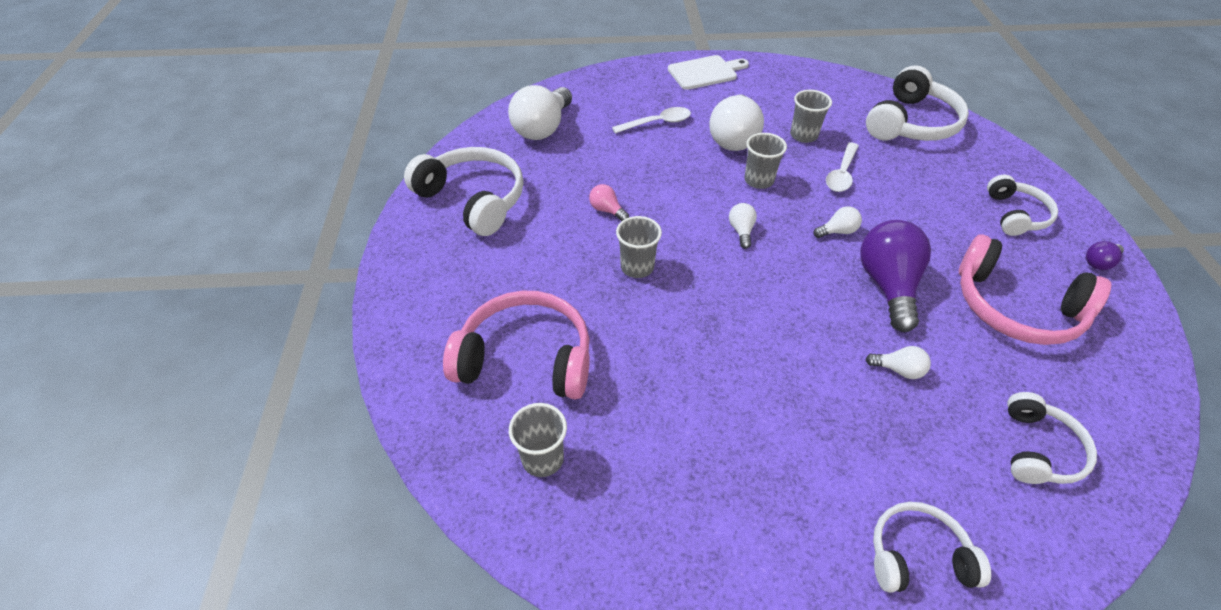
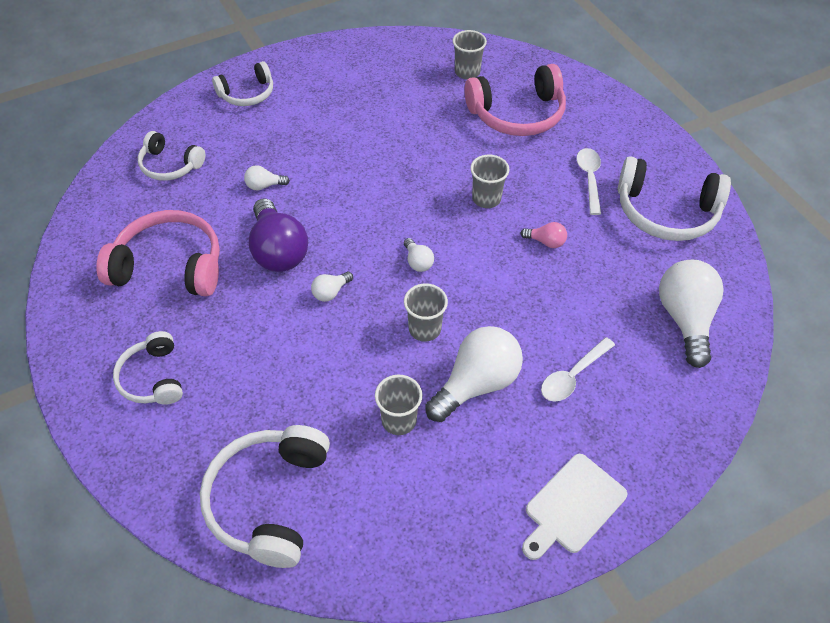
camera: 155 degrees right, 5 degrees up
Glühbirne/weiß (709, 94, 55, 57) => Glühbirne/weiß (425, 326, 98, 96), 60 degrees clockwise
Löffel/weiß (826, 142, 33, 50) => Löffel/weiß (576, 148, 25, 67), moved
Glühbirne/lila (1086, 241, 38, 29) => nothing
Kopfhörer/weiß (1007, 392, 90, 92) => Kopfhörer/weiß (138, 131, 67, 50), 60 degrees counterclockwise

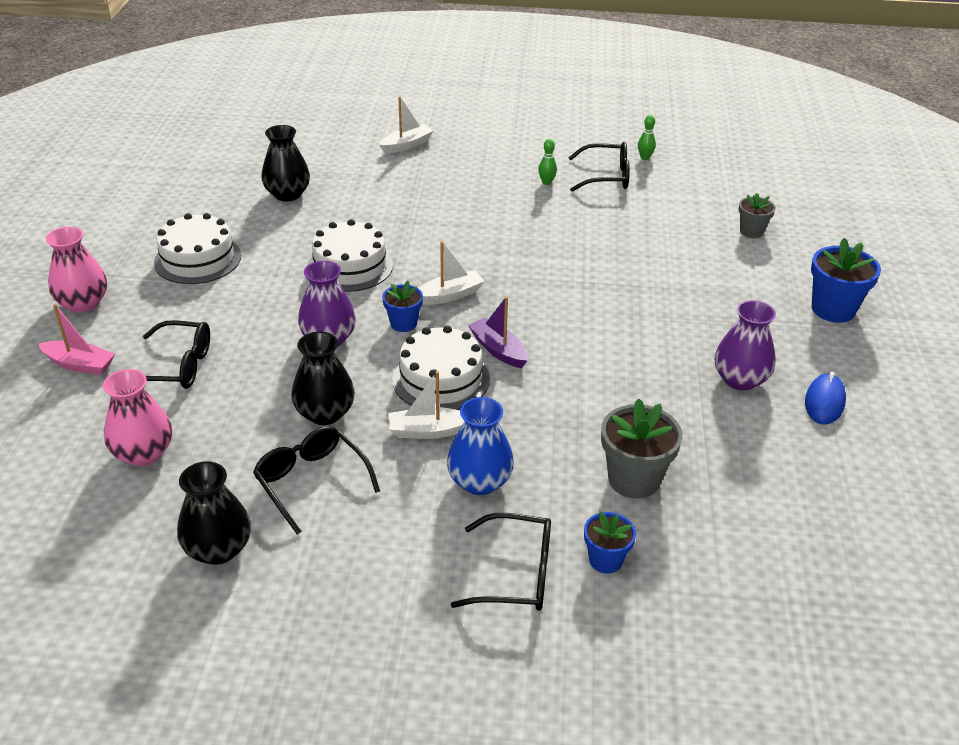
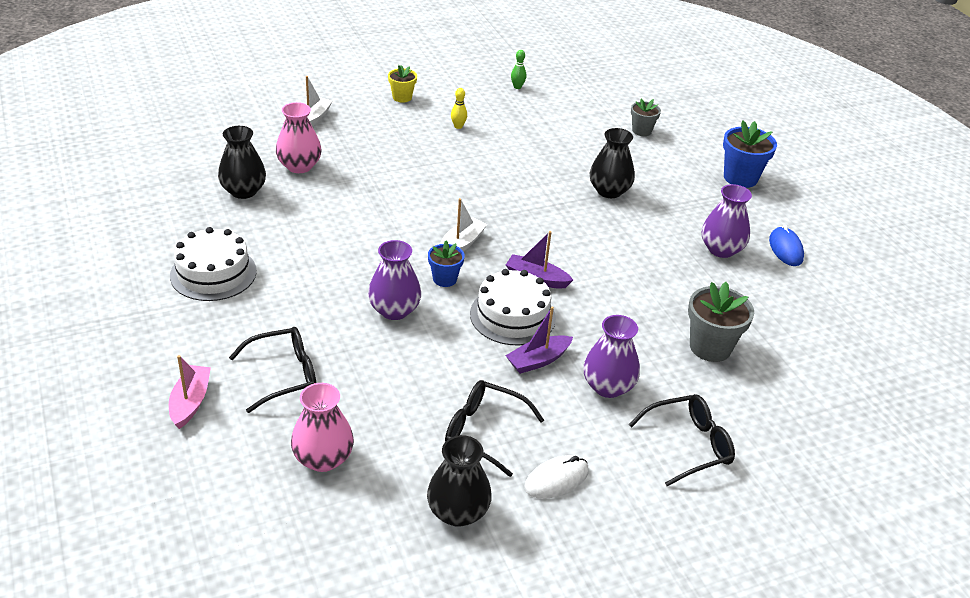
camera: 30 degrees left, 0 degrees up
Bowlingkegel/grün (538, 139, 19, 46) => Bowlingkegel/gelb (451, 88, 16, 41)
Brille/schwarz (568, 142, 62, 50) => nothing
Kuchen/weiß (307, 219, 86, 73) => nothing
Vase/rosa (46, 227, 61, 86) => Vase/rosa (276, 102, 46, 71), moved
Boot/rosa (39, 304, 76, 71) => Boot/rosa (169, 355, 42, 74), 75 degrees counterclockwise
Vase/schwarz (291, 331, 64, 94) => Vase/schwarz (590, 128, 45, 70), moved
Boot/weiß (388, 371, 76, 68) => Boot/lila (505, 307, 68, 67)
Vase/blau (447, 397, 67, 98) => Vase/lila (583, 315, 57, 83)
Blumentopf/blau (584, 512, 52, 62) => nothing
nothing => Blumentopf/gelb (388, 65, 29, 38)
nothing => Computermaus/weiß (524, 455, 65, 44)

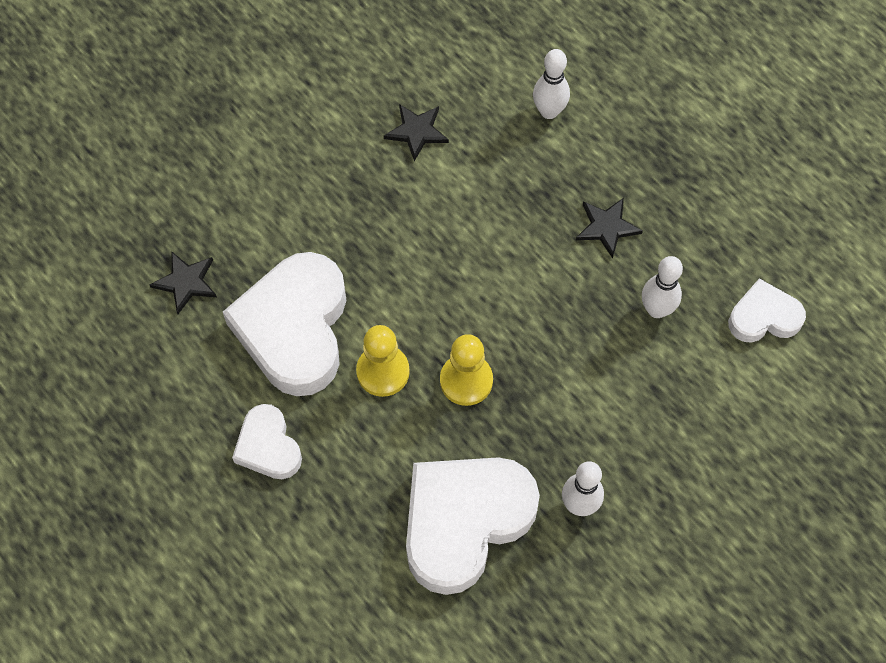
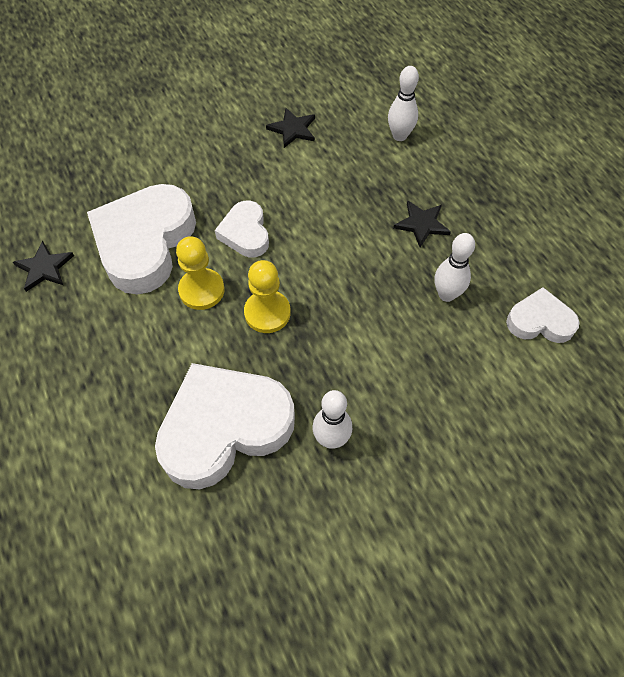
camera: 15 degrees right, 5 degrees down
Stern/schwarz (150, 251, 67, 63) => Stern/schwarz (13, 240, 61, 52), moved
Herz/weiß (232, 404, 70, 75) => Herz/weiß (215, 201, 54, 56), moved

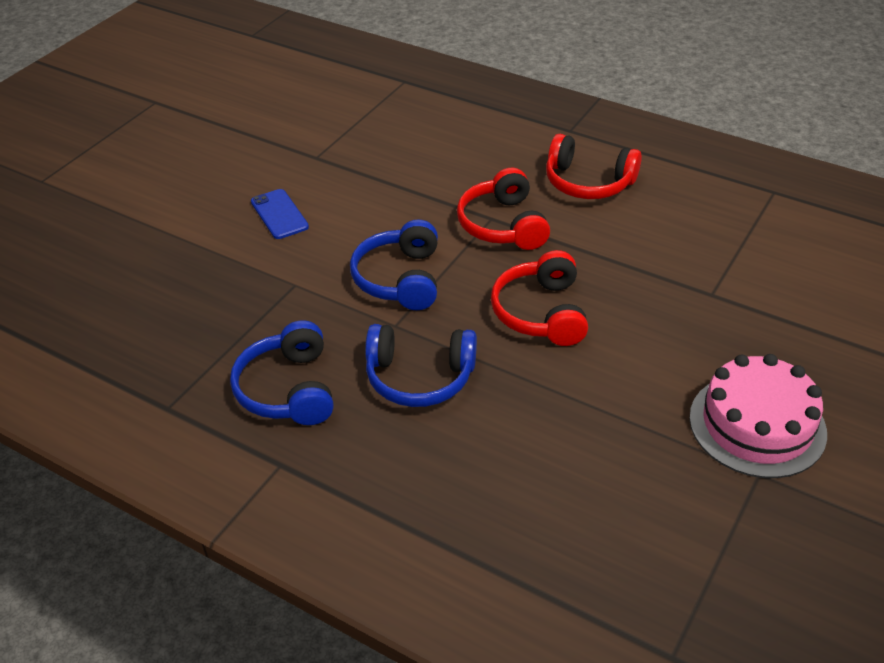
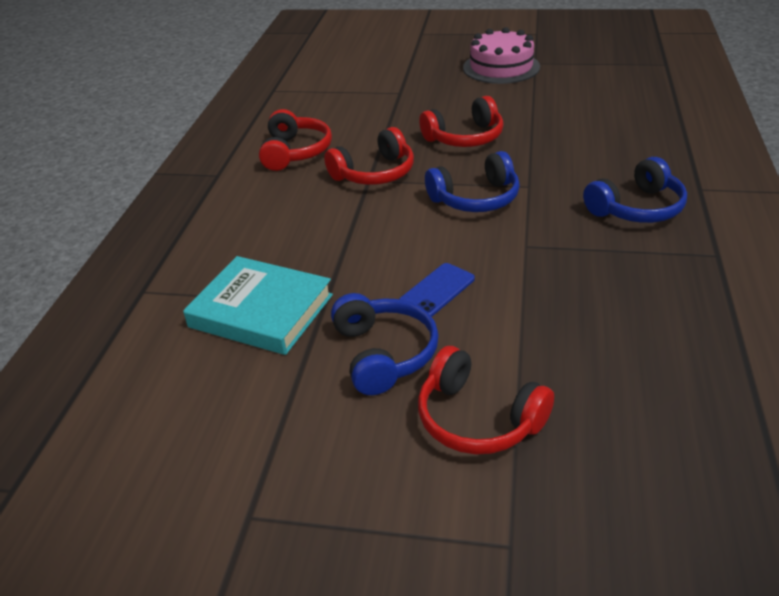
camera: 110 degrees left, 5 degrees down
Kopfhörer/blau (365, 324, 112, 83) => Kopfhörer/blau (331, 293, 108, 102), moved
nothing => Buch/türkis (183, 256, 150, 99)
nothing => Kopfhörer/rot (418, 346, 136, 109)

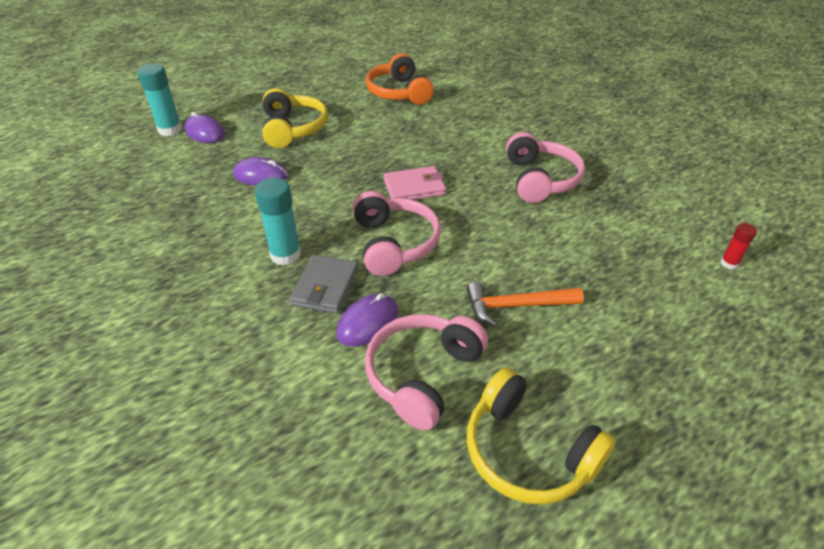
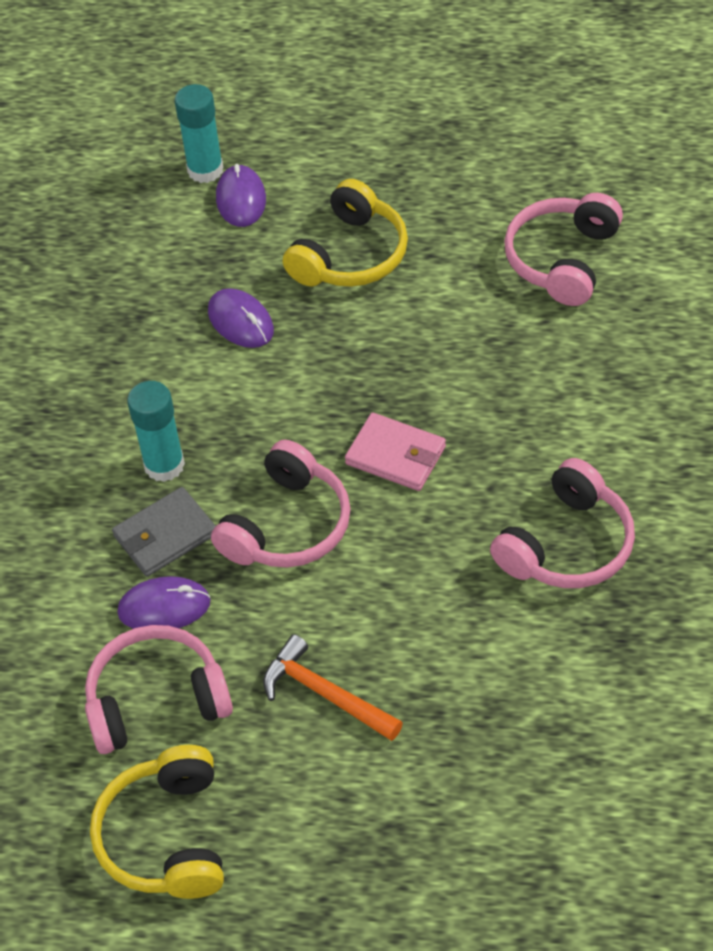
camera: 45 degrees right, 10 degrees up
Kopfhörer/orange (366, 54, 68, 51) => Kopfhörer/rosa (504, 193, 119, 113)
Klebestift/rot (720, 223, 37, 46) => nothing

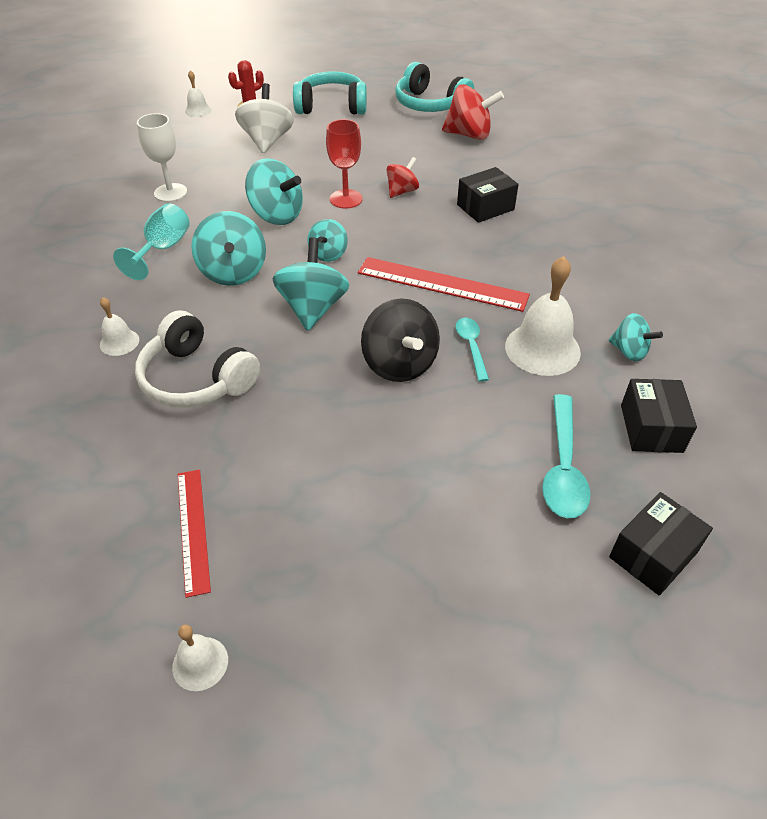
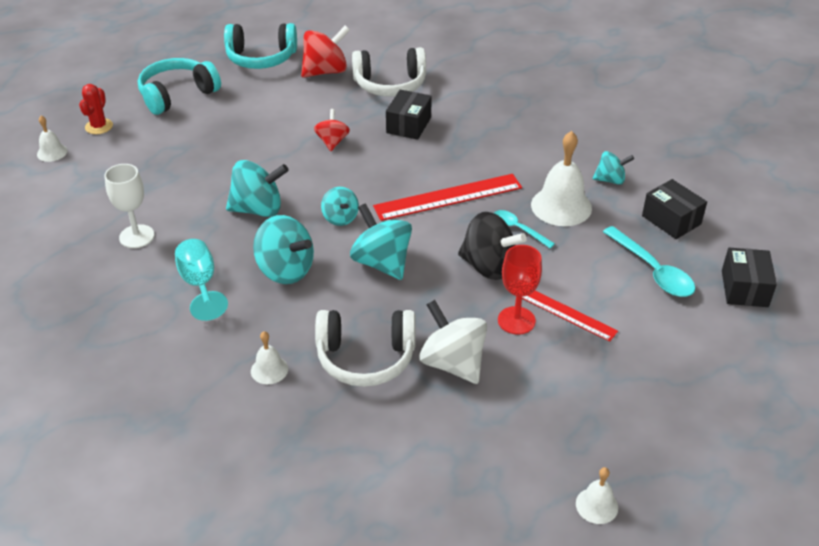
camera: 40 degrees left, 5 degrees down
Kreisel/weiß (235, 83, 59, 70) => Kreisel/weiß (419, 300, 68, 84), moved
Kelch/rot (326, 119, 36, 90) => Kelch/rot (498, 245, 44, 90), moved
Lineal/rot (178, 470, 33, 128) => Lineal/rot (522, 291, 96, 51), moved
nothing => Kopfhörer/weiß (352, 47, 74, 49)

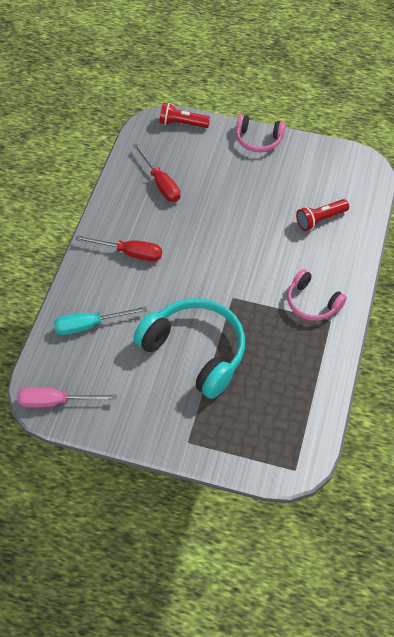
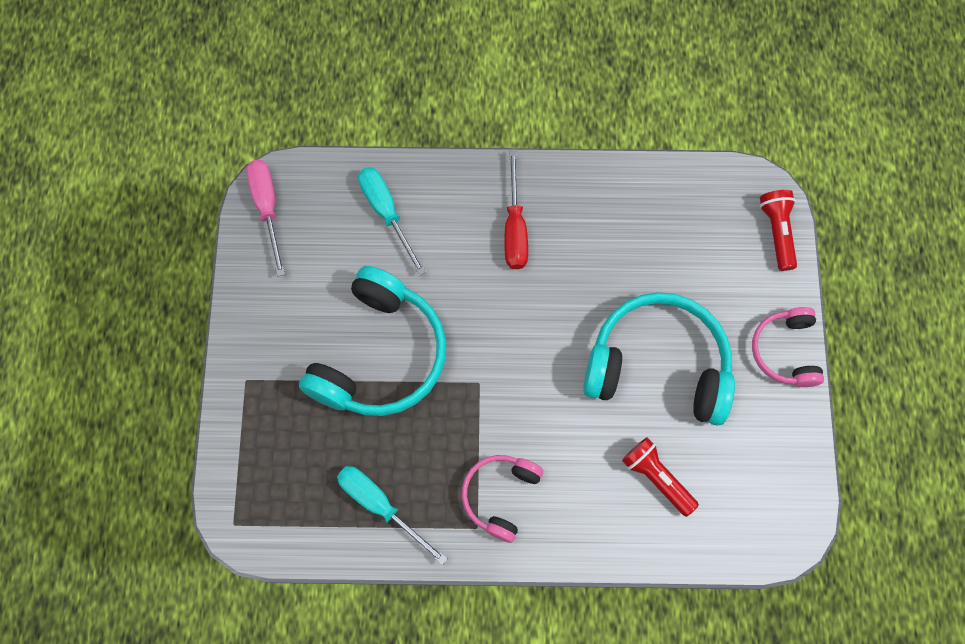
camera: 75 degrees right, 15 degrees up
Schraubenzieher/rot (133, 143, 47, 59) => nothing
nothing => Kopfhörer/türkis (583, 292, 152, 134)
nothing => Schraubenzieher/türkis (337, 466, 111, 99)

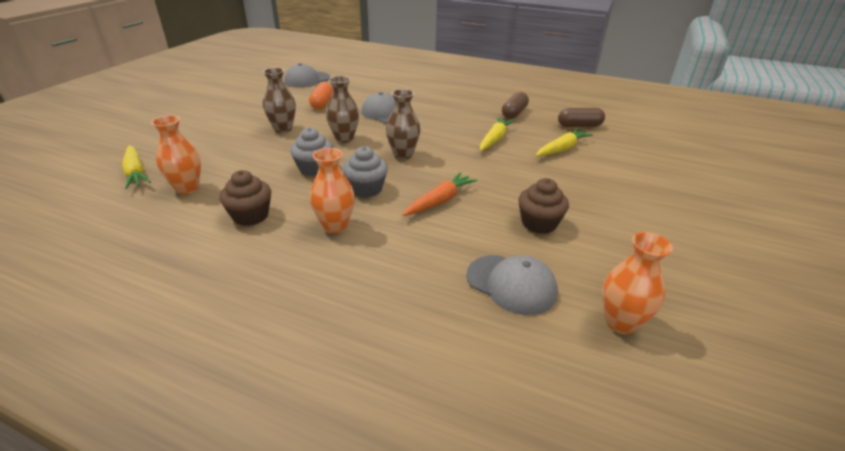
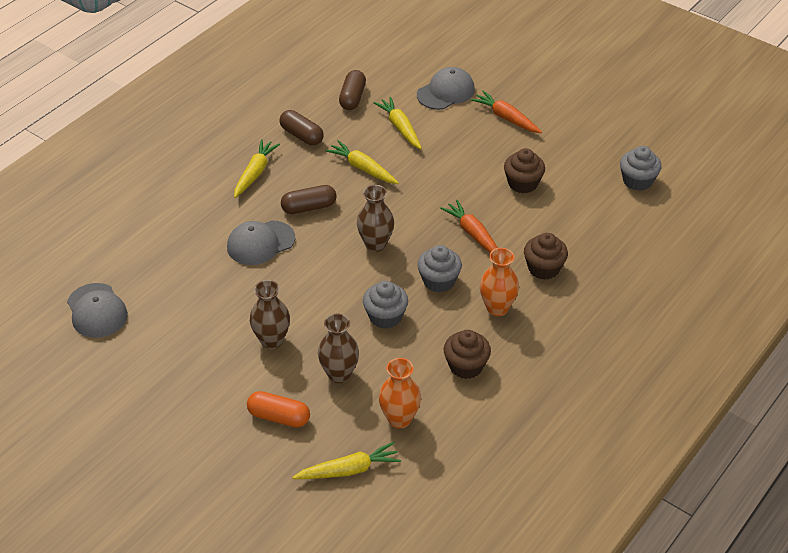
camera: 75 degrees left, 10 degrees up
Vase/braun (326, 76, 33, 67) => Vase/braun (318, 314, 41, 69), moved
Kapsel/orange (309, 82, 24, 28) => Kapsel/orange (247, 391, 63, 37), moved
Vase/orange (603, 232, 70, 102) => Muffin/grau (620, 146, 41, 45)
Kappe/grau (466, 255, 92, 60) => Kappe/grau (417, 67, 58, 43), moved
nothing => Karotte/orange (471, 91, 71, 42)
nothing => Karotte/gelb (234, 139, 46, 59)
nothing => Kapsel/braun (281, 185, 56, 29)
nothing => Muffin/braun (524, 233, 44, 47)

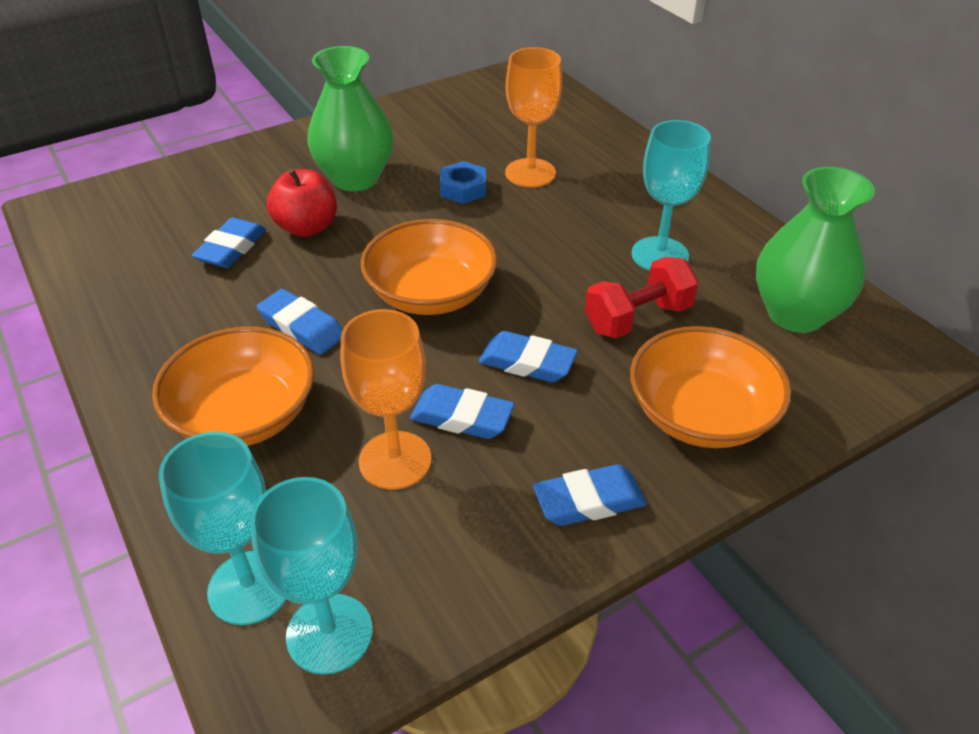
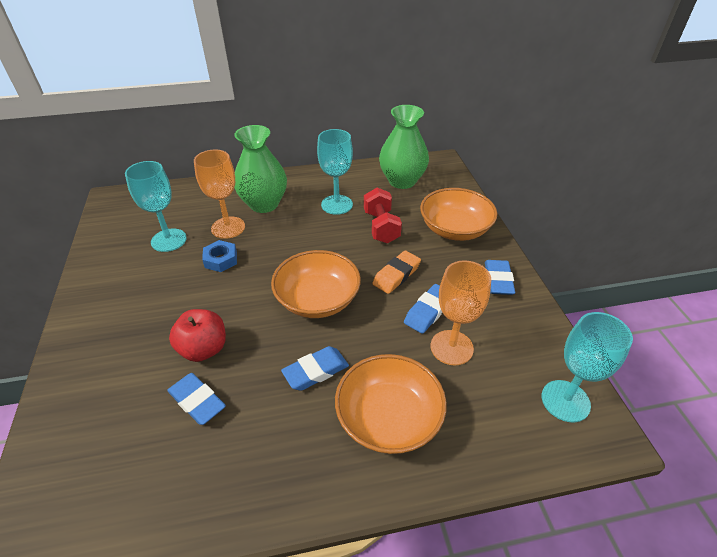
camera: 70 degrees left, 0 degrees up
Vase/grün (307, 46, 87, 145) => Vase/grün (234, 125, 53, 88), moved
Radiergummi/blau (479, 331, 99, 51) => Radiergummi/orange (372, 251, 49, 43)
Kelch/türkis (159, 432, 127, 193) => Kelch/türkis (125, 161, 62, 91), moved

